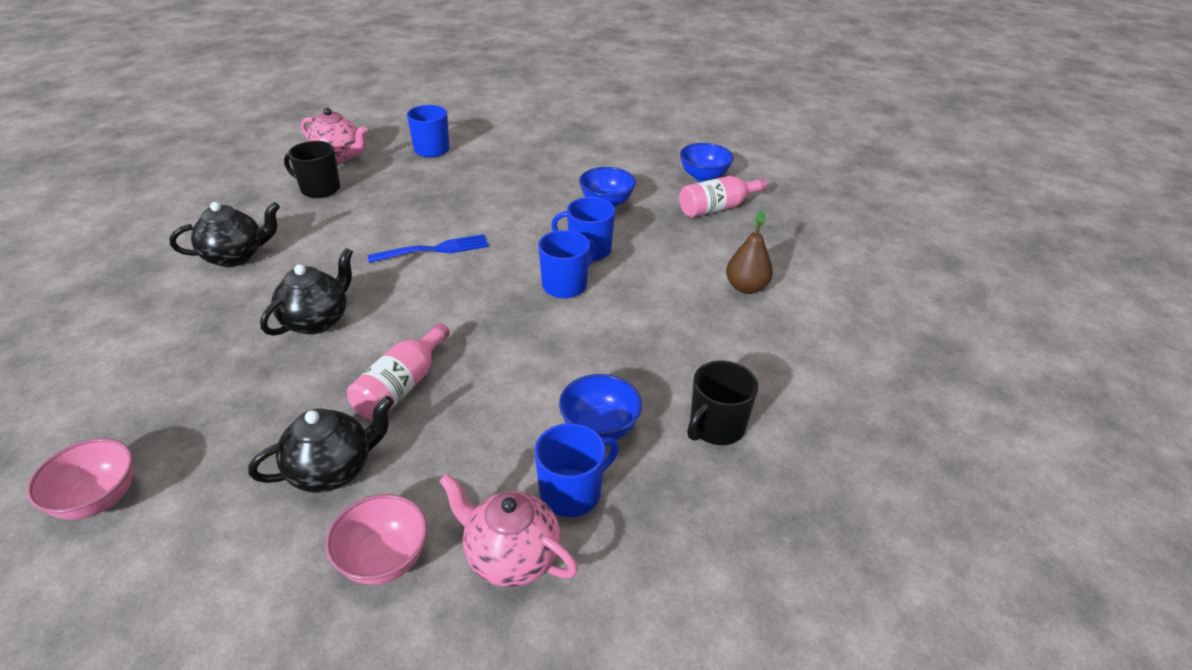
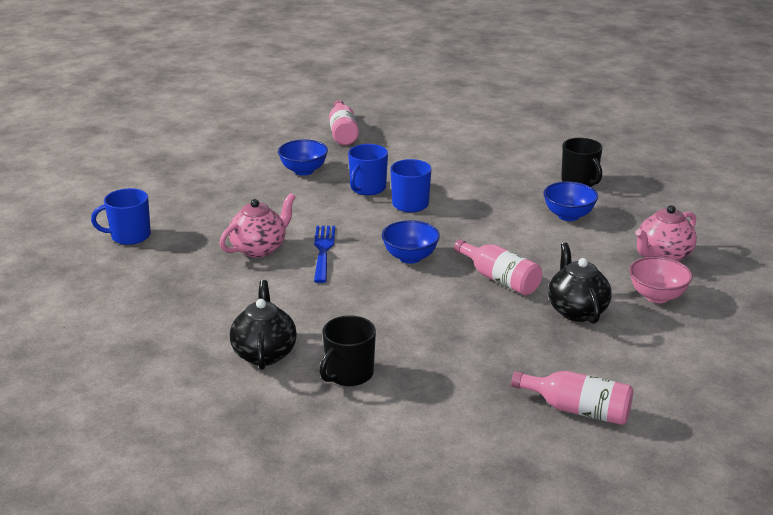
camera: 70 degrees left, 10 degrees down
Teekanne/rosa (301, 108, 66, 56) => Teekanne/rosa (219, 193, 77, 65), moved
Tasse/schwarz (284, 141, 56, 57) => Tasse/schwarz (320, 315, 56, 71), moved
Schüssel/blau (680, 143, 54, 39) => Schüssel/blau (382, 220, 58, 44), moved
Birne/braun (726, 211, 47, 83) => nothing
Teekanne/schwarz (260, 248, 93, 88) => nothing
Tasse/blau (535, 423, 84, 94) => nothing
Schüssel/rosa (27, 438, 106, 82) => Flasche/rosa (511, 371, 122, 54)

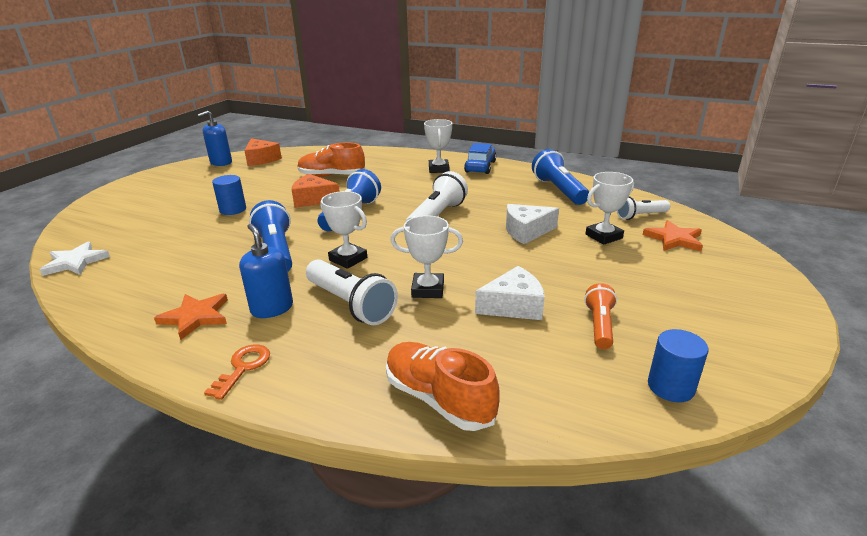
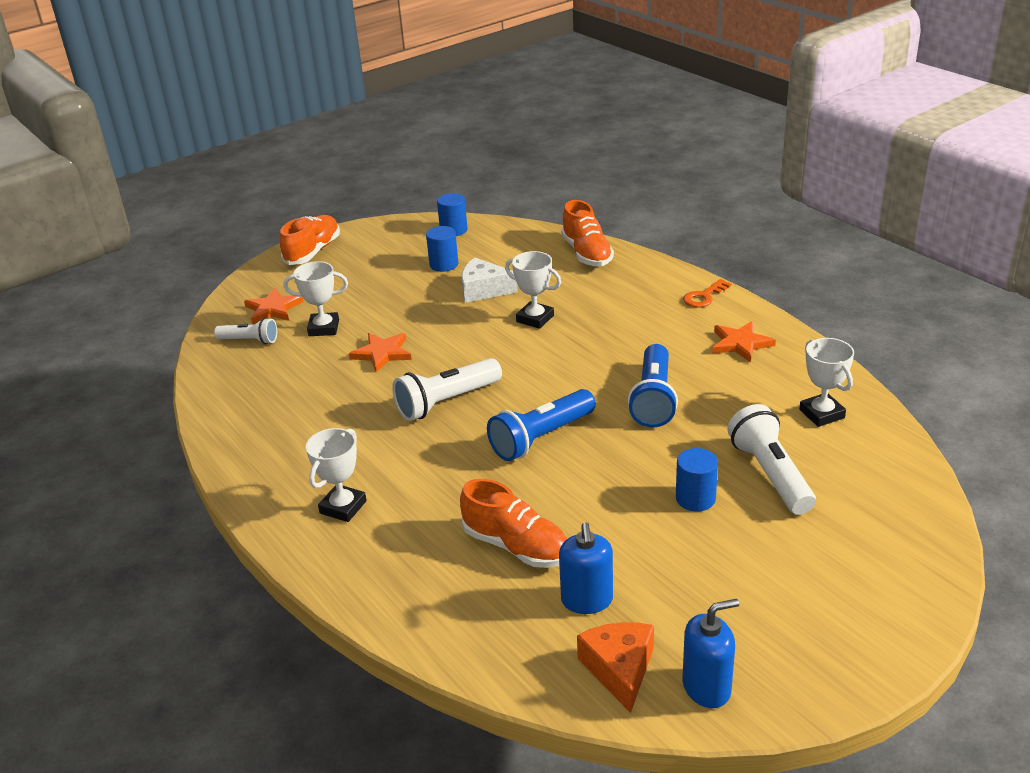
camera: 150 degrees left, 5 degrees up
Auto/blau (464, 143, 32, 31) => nothing
Taschenlampe/blau (532, 149, 57, 56) => nothing
Käse/orange (292, 174, 48, 34) => nothing
Pokal/weiß (321, 191, 46, 78) => Pokal/weiß (799, 338, 55, 89), moved
Käse/weiß (506, 204, 53, 40) => Stern/orange (349, 333, 63, 39)
Seifenspender/blau (239, 224, 54, 94) => Seifenspender/blau (559, 522, 54, 92), moved
Stern/weiß (40, 242, 70, 34) => nothing
Taschenlampe/weiß (306, 259, 92, 66) => Taschenlampe/weiß (728, 404, 88, 111), moved
Taschenlampe/orange (584, 283, 33, 66) => Vollzylinder/blau (426, 226, 32, 46)
nothing => Schuh/orange (280, 215, 60, 50)

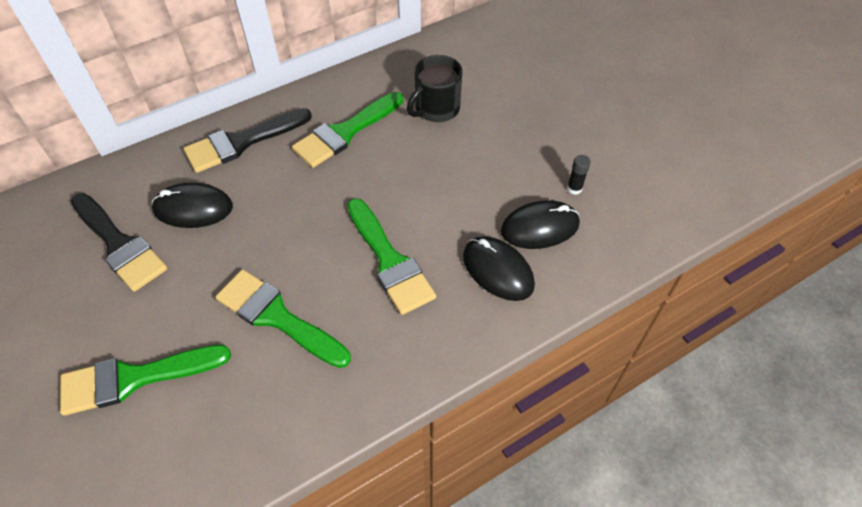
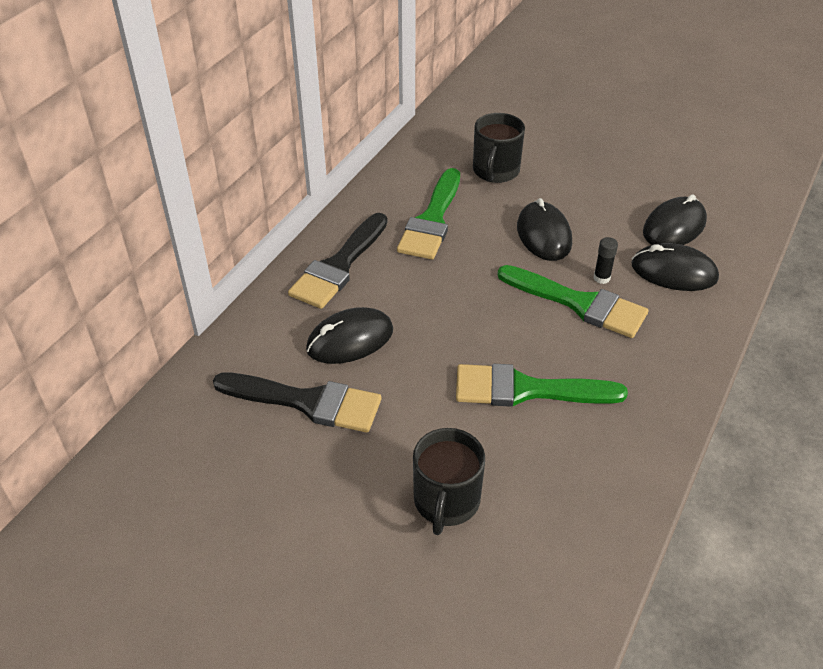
camera: 30 degrees left, 10 degrees down
Klebestift/schwarz (567, 155, 24, 40) => Klebestift/schwarz (594, 237, 24, 47), moved
Pinsel/grün (60, 345, 171, 71) => Tasse/schwarz (413, 428, 72, 107)
nothing => Computermaus/schwarz (517, 198, 55, 63)

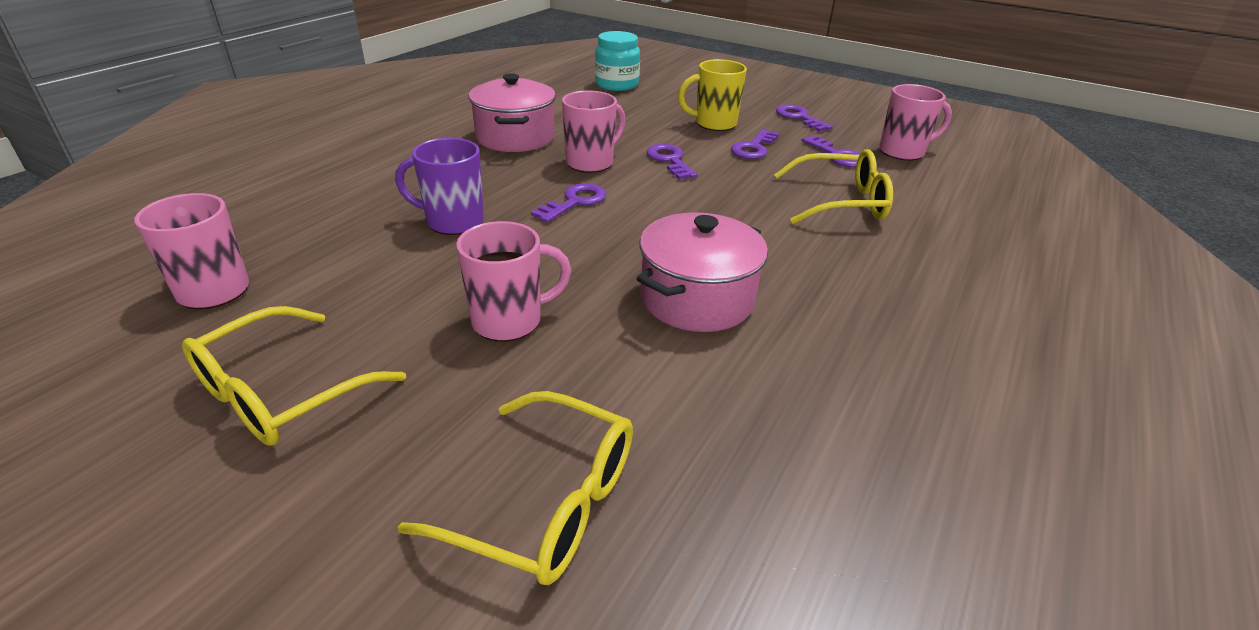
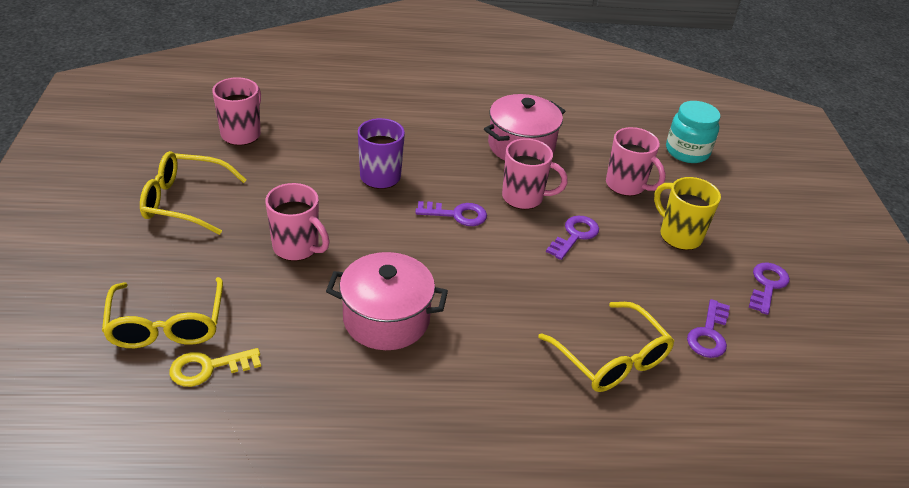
camera: 55 degrees right, 5 degrees up
Tasse/rosa (879, 84, 73, 76) => Tasse/rosa (606, 127, 60, 69), moved
Schlüssel/lila (731, 129, 48, 30) => nothing
nothing => Schlüssel/gelb (169, 348, 92, 39)

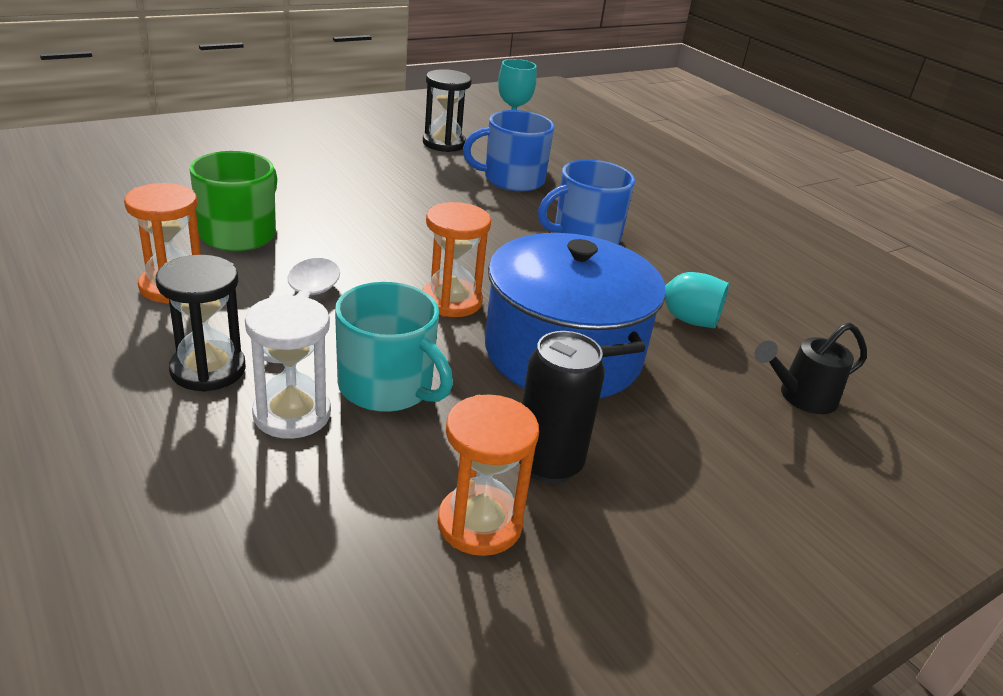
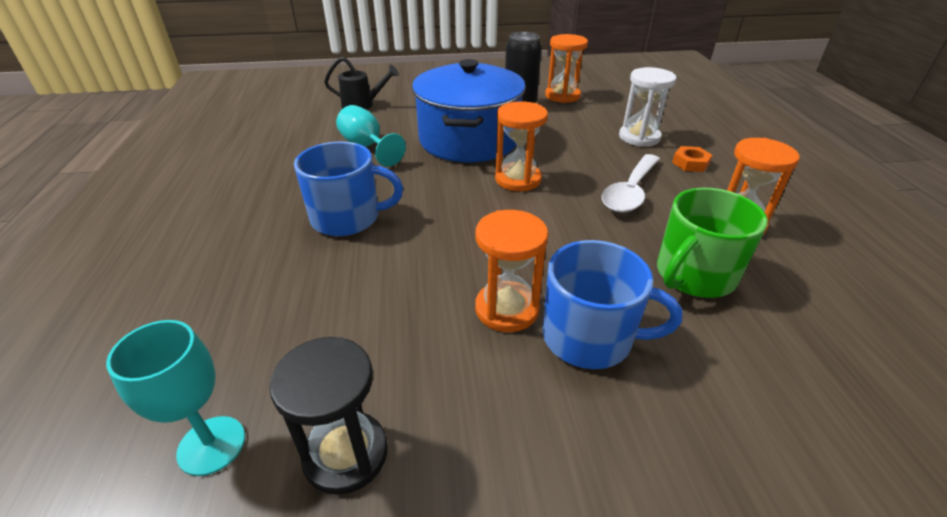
camera: 150 degrees left, 5 degrees up
Tasse/blau (463, 110, 92, 82) => Tasse/blau (542, 240, 140, 129), moved
Sanduhr/schwarz (156, 255, 90, 137) => Sechskantmutter/orange (672, 146, 40, 26)
Tasse/türkis (335, 282, 118, 130) => nothing
nothing => Sanduhr/orange (475, 210, 73, 122)

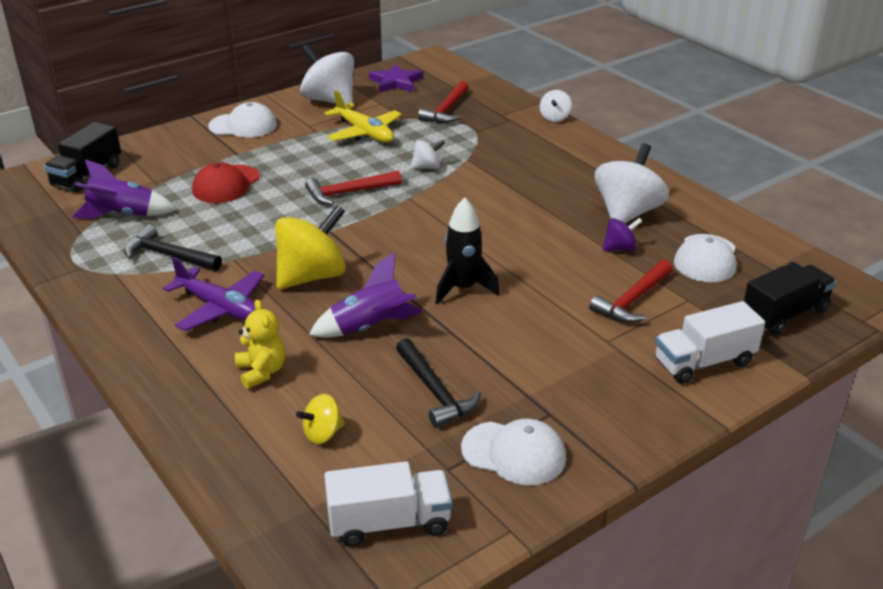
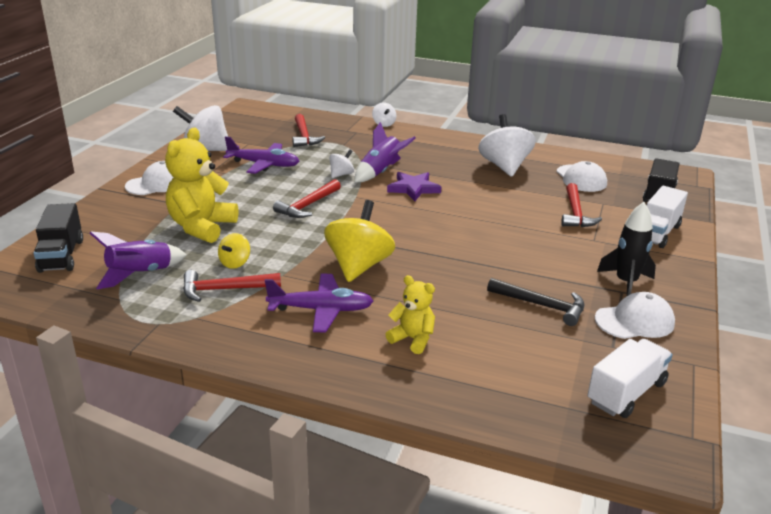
camera: 35 degrees left, 5 degrees down
Stern/lila (369, 64, 54, 29) => Stern/lila (387, 172, 54, 29), moved
Flugzeug/gelb (324, 90, 78, 53) => Flugzeug/lila (223, 136, 76, 38)
Kappe/rot (192, 162, 68, 41) => Teddybär/gelb (165, 128, 73, 115)
Rakete/schwarz (435, 198, 65, 107) => Rakete/schwarz (597, 202, 59, 94), moved
Kreisel/lila (603, 218, 40, 33) => nothing
Hammer/schwarz (125, 225, 97, 46) => Hammer/rot (183, 270, 98, 32)
Rakete/lila (309, 252, 114, 86) => Rakete/lila (355, 122, 61, 60), moved
Kreisel/gelb (296, 394, 49, 50) => Kreisel/gelb (218, 233, 32, 36), moved

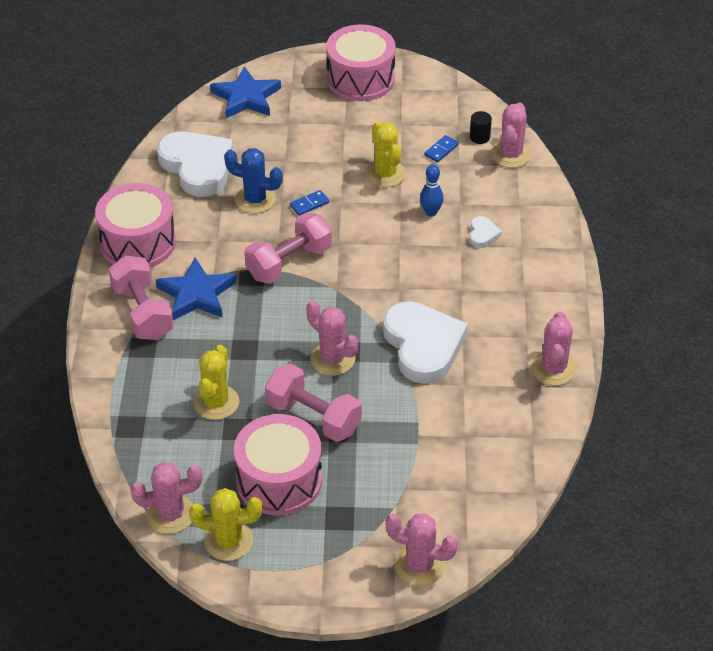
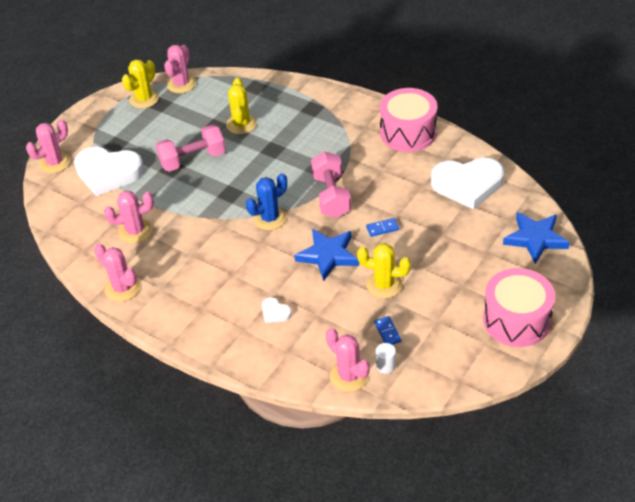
camera: 125 degrees right, 0 degrees up
Vollzylinder/schwarz (470, 111, 22, 33) => Vollzylinder/weiß (375, 343, 21, 31)
Kaktus/blau (224, 148, 59, 65) => Kaktus/blau (246, 173, 41, 57), moved
Bowlingkegel/blau (420, 164, 24, 53) => nothing
Dominostein/blau (290, 190, 39, 26) => Dominostein/blau (366, 218, 33, 19), 75 degrees clockwise
Hantel/rosa (109, 255, 65, 85) => nothing
Stern/blau (156, 257, 80, 63) => Stern/blau (294, 228, 65, 53), moved
Kaktus/rosa (306, 301, 53, 75) => Kaktus/rosa (104, 191, 50, 52), moved
Herz/weiß (383, 301, 85, 83) => Herz/weiß (74, 147, 70, 49), moved
Kaktus/gelb (193, 345, 46, 75) => Kaktus/gelb (226, 78, 31, 56), 45 degrees clockwise
Trommel/rosa (234, 414, 88, 102) => nothing

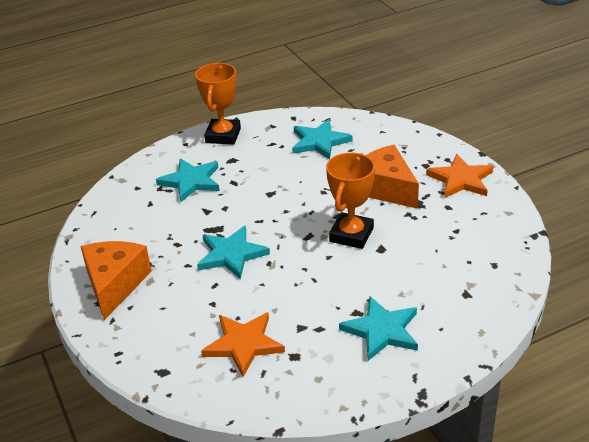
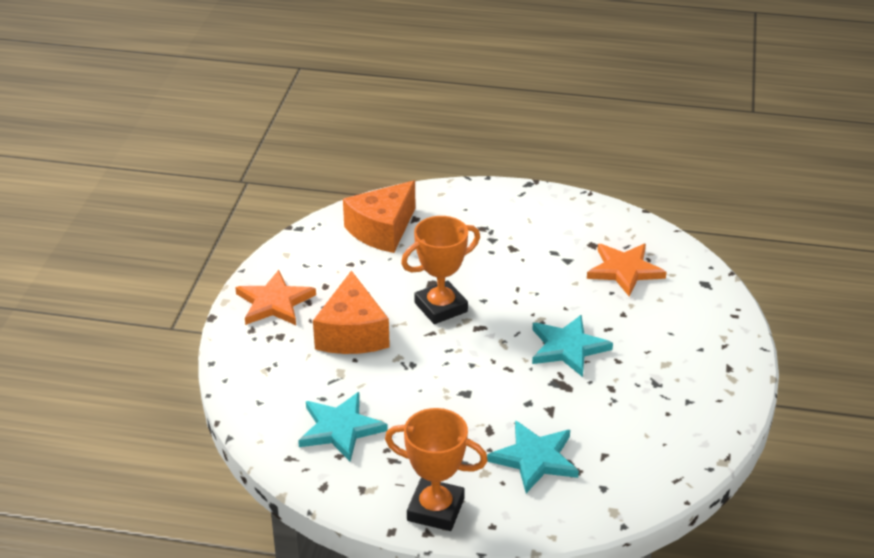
camera: 145 degrees left, 0 degrees up
Pokal/orange (195, 63, 46, 82) => Pokal/orange (385, 408, 103, 123), 60 degrees clockwise
Käse/orange (80, 241, 72, 79) => Käse/orange (343, 180, 72, 73), moved
Stern/türkis (339, 296, 79, 65) => nothing

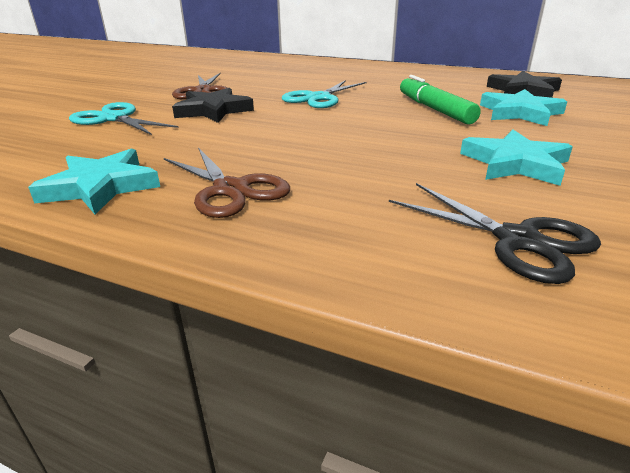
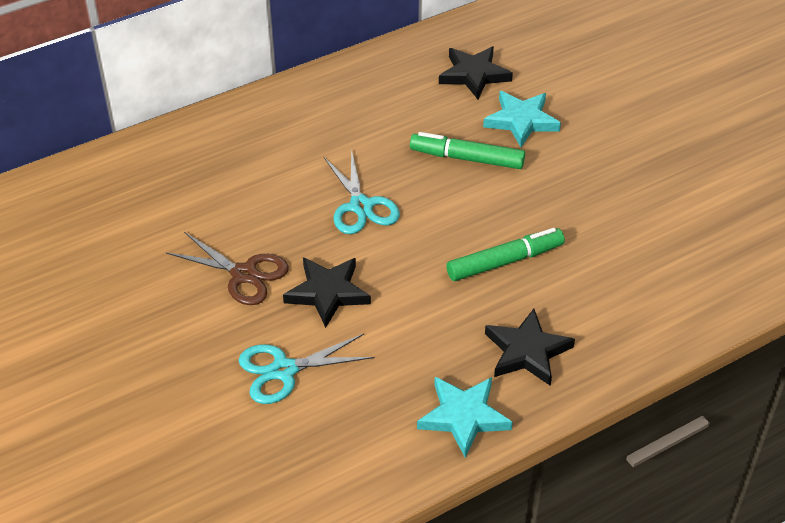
camera: 55 degrees left, 15 degrees up
Stern/türkis (460, 130, 113, 56) => nothing
Schere/braun (164, 147, 126, 71) => Stern/schwarz (485, 309, 90, 77)
Schere/schwarz (389, 183, 212, 101) => nothing
nothing => Filzstift/grün (446, 228, 119, 53)

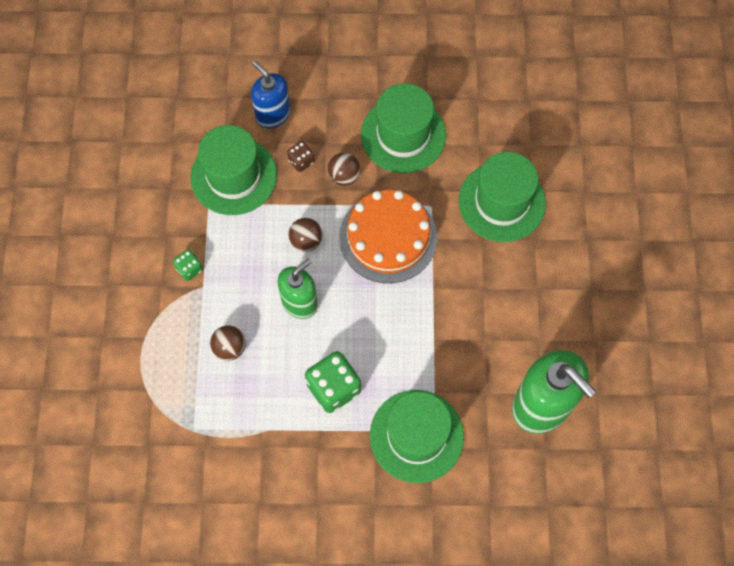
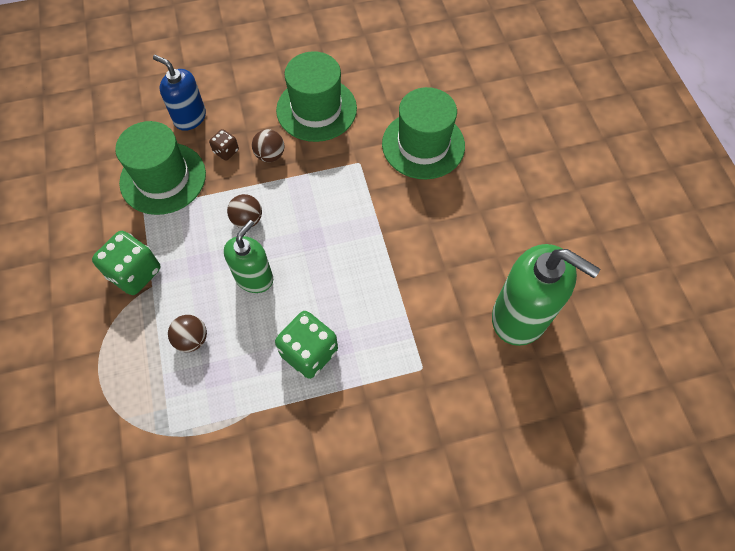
camera: 15 degrees left, 5 degrees down
Kuchen/orange (339, 190, 98, 93) => nothing
Spielwürfel/grün (173, 249, 30, 32) => Spielwürfel/grün (92, 231, 68, 64), x1.91
Hut/grün (370, 390, 94, 93) => nothing

